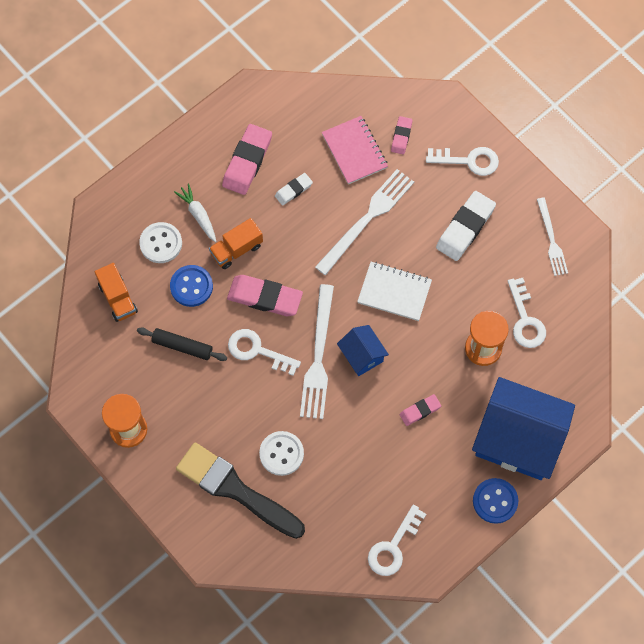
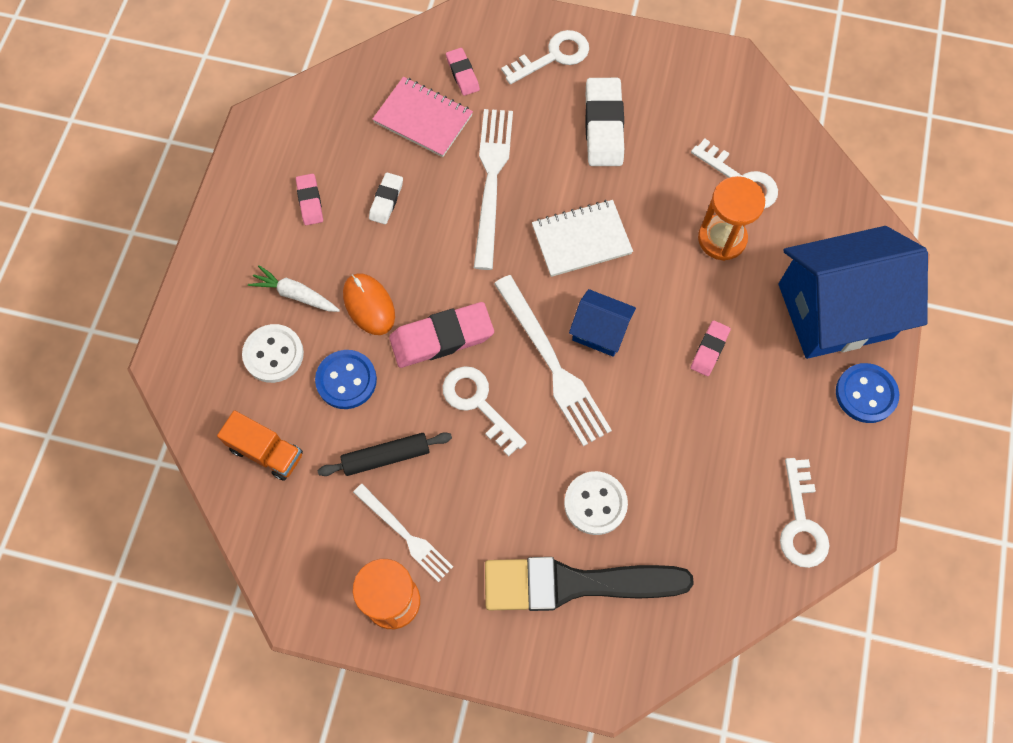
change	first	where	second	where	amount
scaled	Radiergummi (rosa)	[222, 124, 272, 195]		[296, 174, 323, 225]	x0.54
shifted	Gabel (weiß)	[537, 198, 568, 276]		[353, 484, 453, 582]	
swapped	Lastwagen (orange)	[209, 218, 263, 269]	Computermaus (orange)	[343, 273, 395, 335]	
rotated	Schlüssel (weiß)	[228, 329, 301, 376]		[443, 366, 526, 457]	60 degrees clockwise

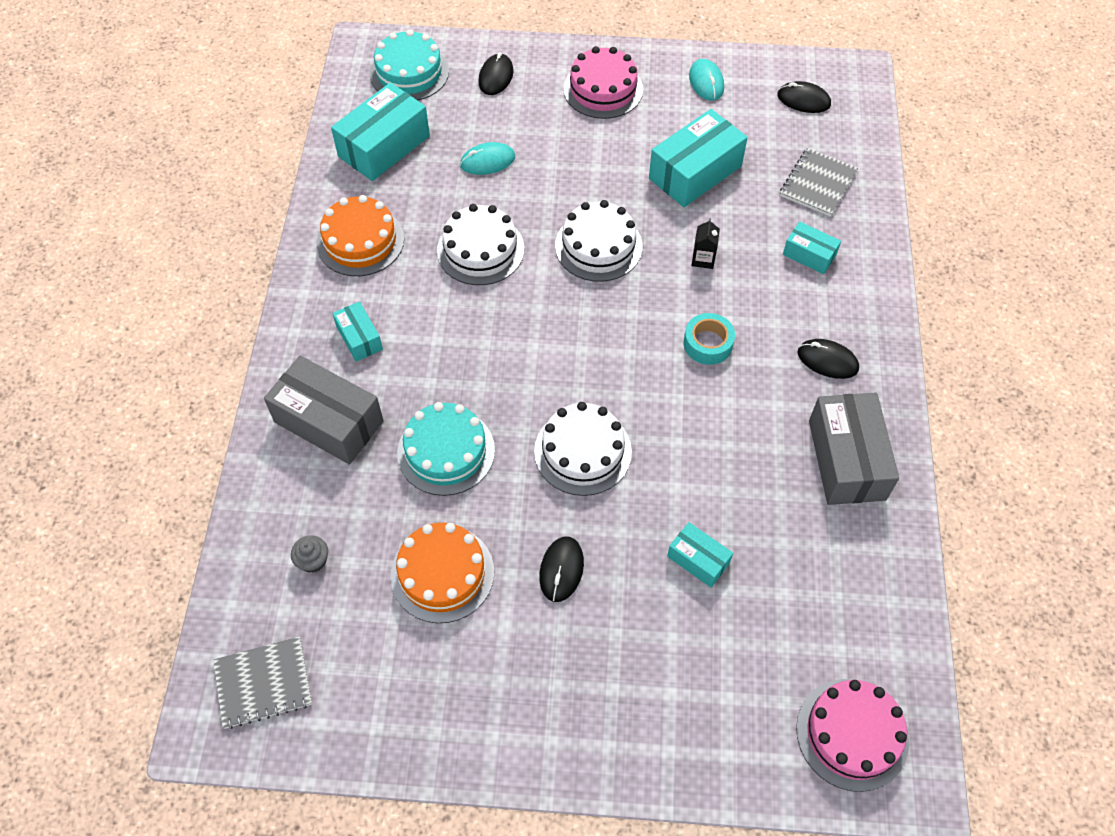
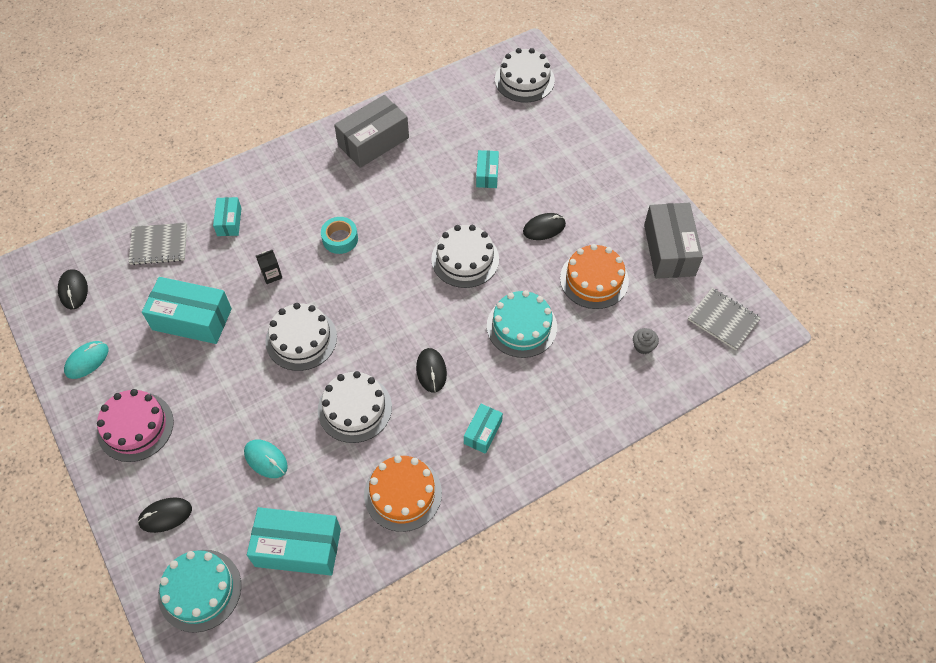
change	first	where	second	where	amount
shifted	Computermaus (schwarz)	[798, 339, 859, 379]		[416, 348, 447, 392]	
shifted	Schachtel (grau)	[264, 355, 384, 465]		[644, 203, 703, 279]	
repainted	Kuchen (rosa)	[796, 679, 909, 792]	Kuchen (weiß)	[495, 48, 555, 102]	

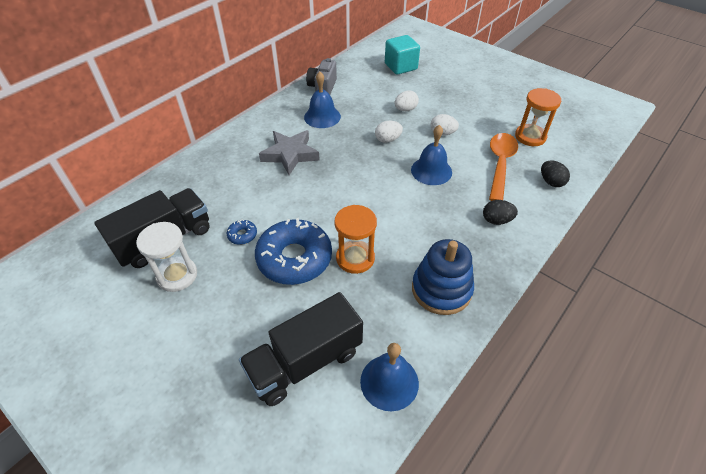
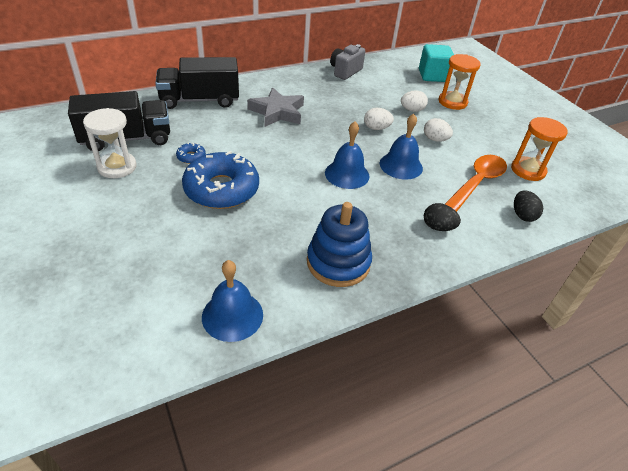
change	first	where	second	where	amount
shifted	Glocke (blau)	[304, 72, 341, 128]		[325, 121, 369, 189]	
shifted	Sanduhr (orange)	[334, 205, 377, 274]		[439, 54, 481, 110]	
shifted	Lastwagen (schwarz)	[239, 292, 363, 406]		[155, 57, 239, 109]	

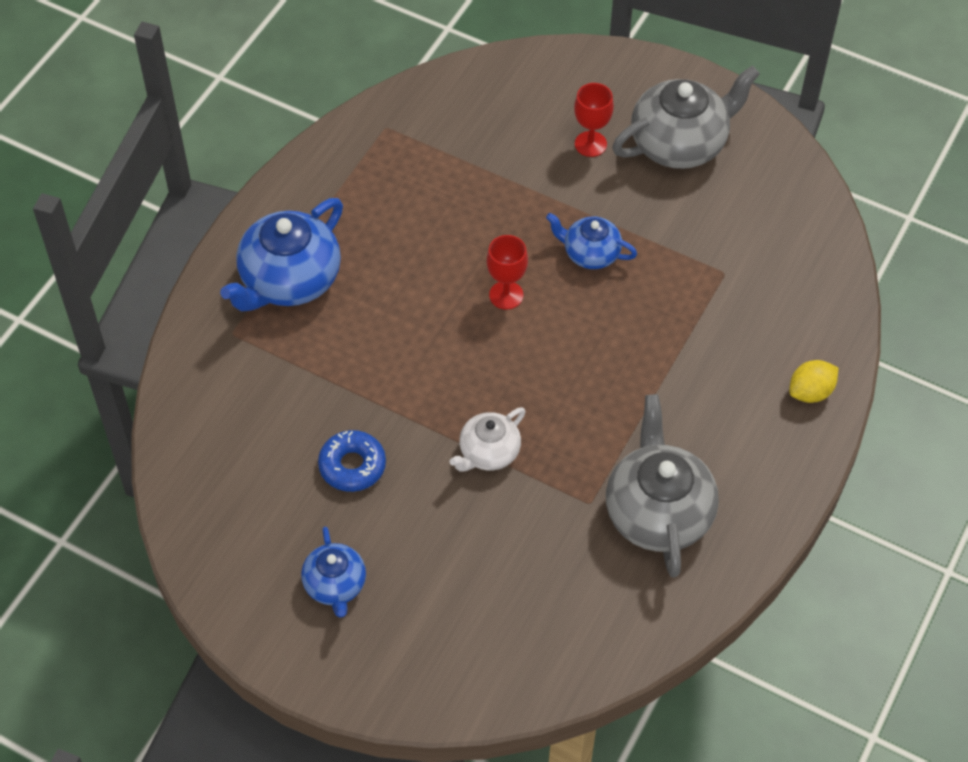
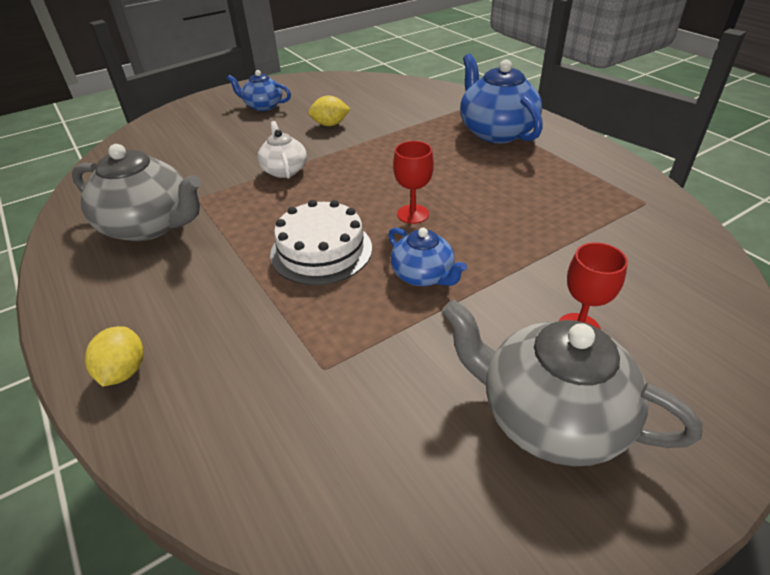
change	first	where	second	where	amount
rotated	Teekanne (grau)	[612, 65, 760, 169]		[442, 299, 702, 466]	120 degrees clockwise
rotated	Teekanne (blau)	[546, 213, 637, 269]		[388, 228, 467, 286]	90 degrees clockwise
swapped	Donut (blau)	[318, 430, 386, 492]	Zitrone (gelb)	[308, 96, 350, 126]	
new			Kuchen (weiß)	[270, 200, 372, 285]	

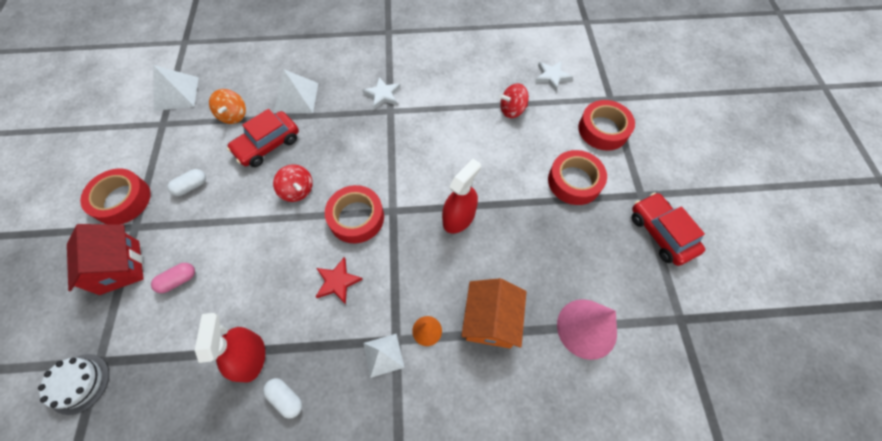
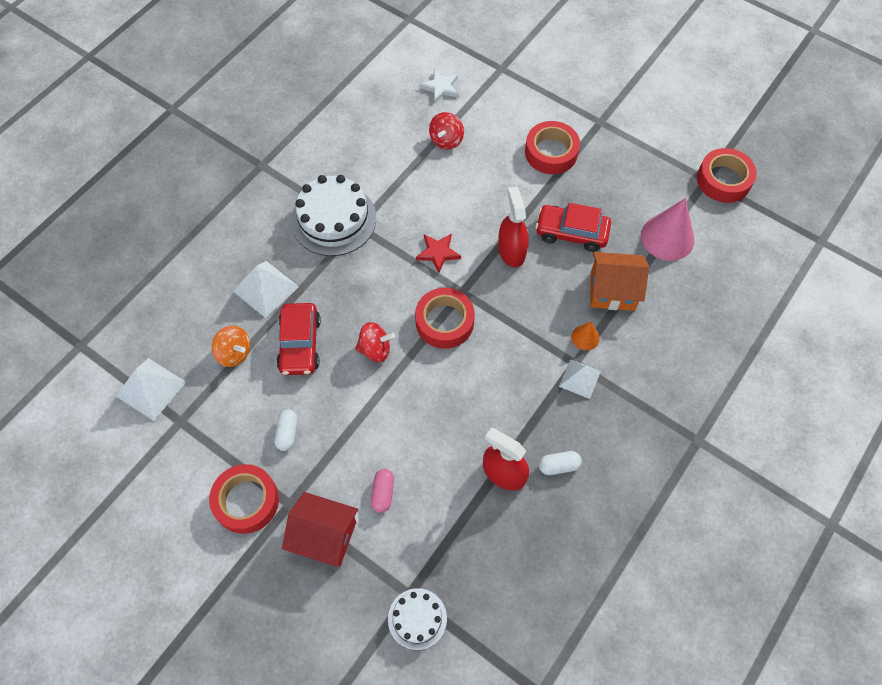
change	first	where	second	where	amount
swapped	Stern (weiß)	[362, 77, 400, 109]	Kuchen (weiß)	[291, 175, 376, 256]	
shifted	Klebeband (rot)	[578, 100, 635, 151]		[697, 148, 757, 203]	
shifted	Auto (rot)	[632, 192, 705, 266]		[536, 203, 611, 252]	
shifted	Stern (rot)	[315, 257, 363, 304]		[416, 233, 461, 273]	
rotated	Haus (orange)	[461, 278, 527, 348]		[590, 252, 649, 311]	45 degrees counterclockwise

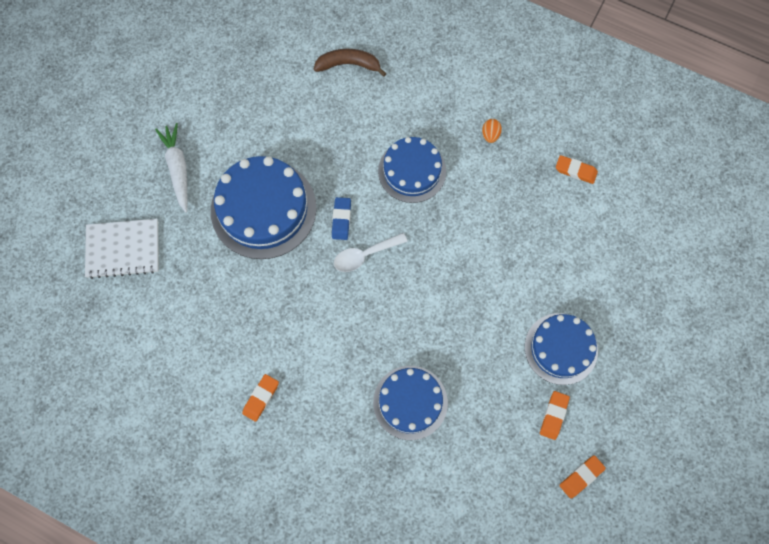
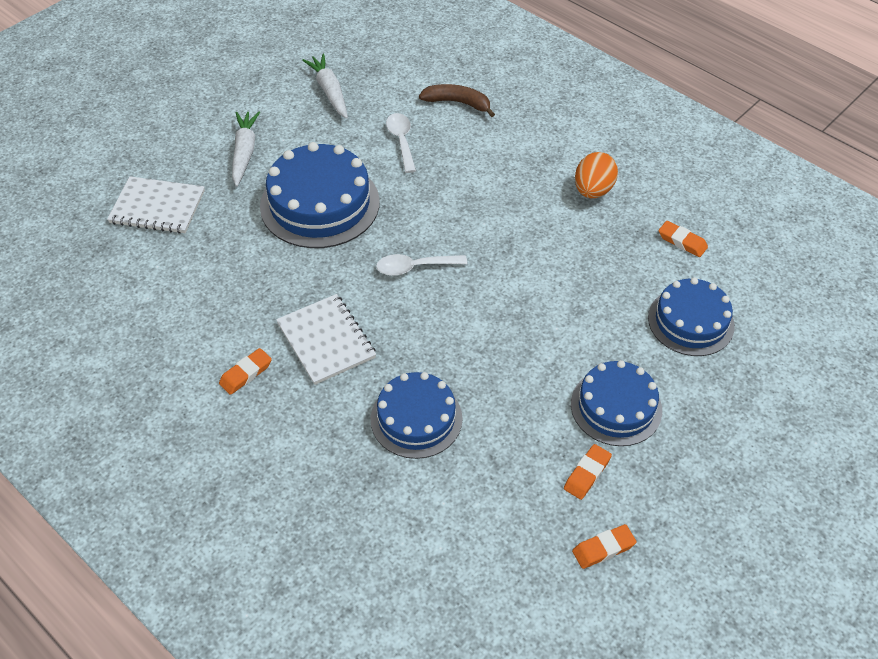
change	first	where	second	where	amount
scaled	Ei (orange)	[482, 119, 502, 143]		[575, 152, 618, 198]	x1.86
shifted	Kuchen (blau)	[378, 137, 446, 203]		[648, 278, 735, 356]	
gone	Radiergummi (blau)	[332, 197, 351, 240]			
new			Karotte (weiß)	[302, 54, 348, 119]	
new			Löffel (weiß)	[386, 113, 416, 173]	
new			Notizbuch (weiß)	[276, 294, 376, 385]	

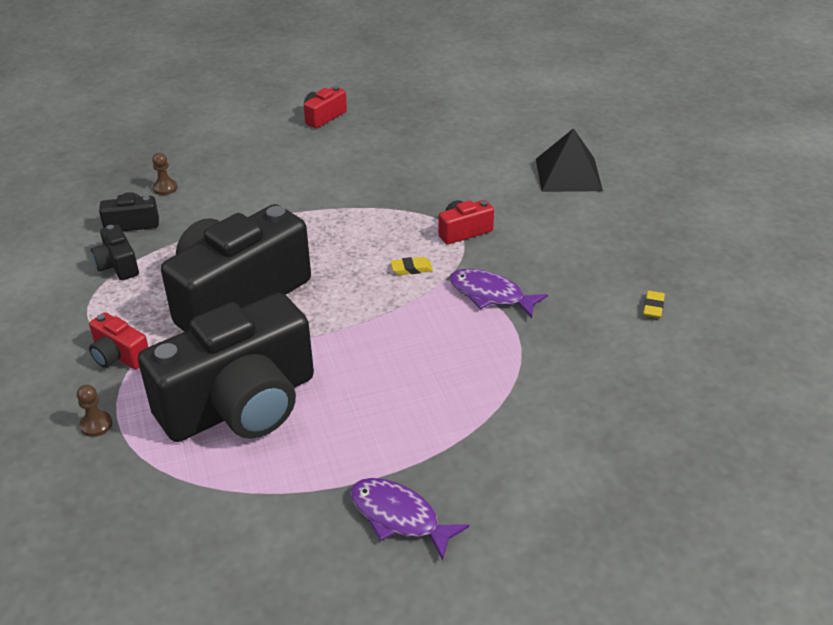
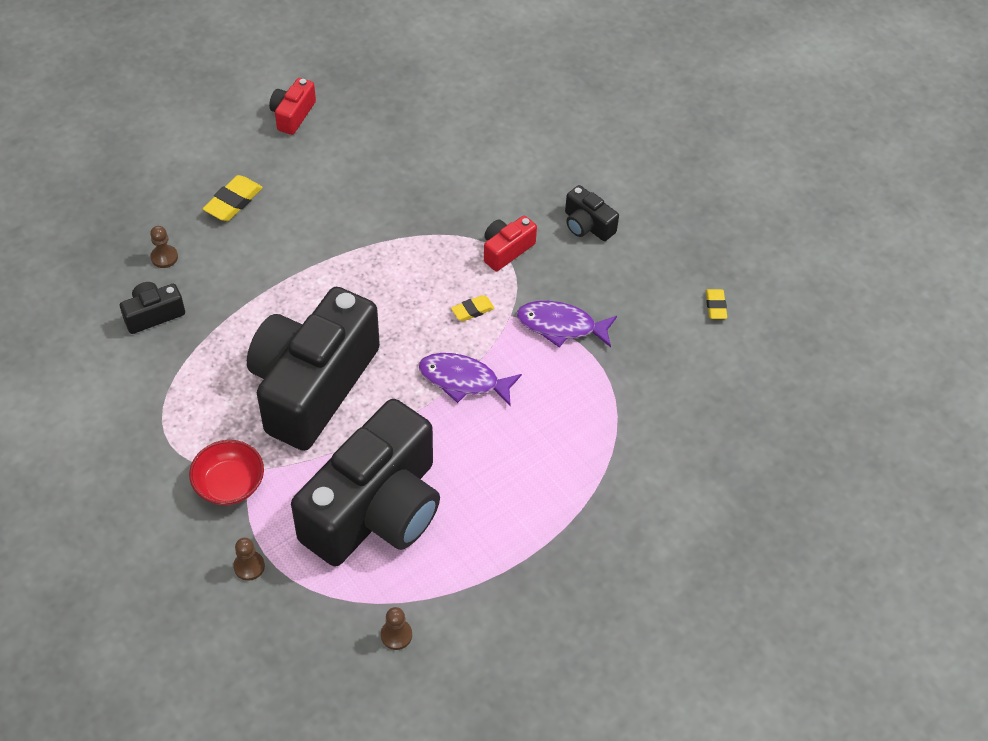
change	first	where	second	where	amount
gone	Pyramide (schwarz)	[536, 128, 603, 192]			
shifted	Kamera (schwarz)	[91, 224, 139, 280]		[565, 185, 619, 241]	
swapped	Kamera (rot)	[89, 312, 148, 369]	Schüssel (rot)	[189, 440, 264, 505]	
shifted	Fisch (lila)	[350, 478, 470, 560]		[419, 353, 522, 407]	
new			Radiergummi (gelb)	[203, 175, 263, 221]	
new			Bauer (braun)	[381, 607, 412, 650]	

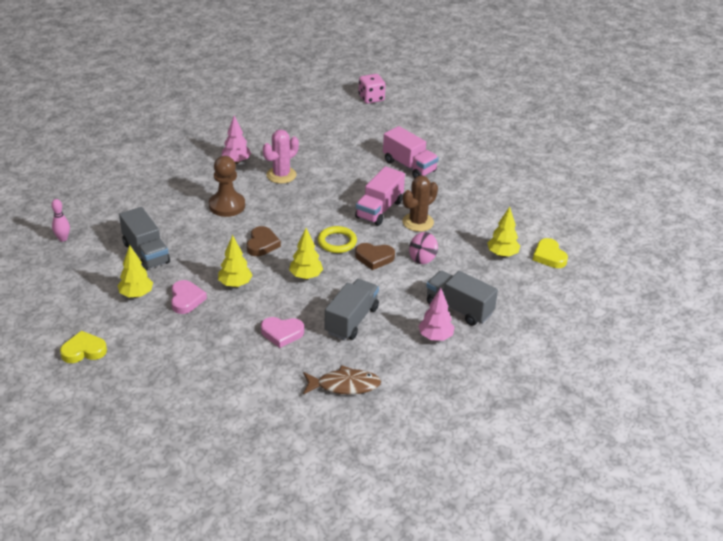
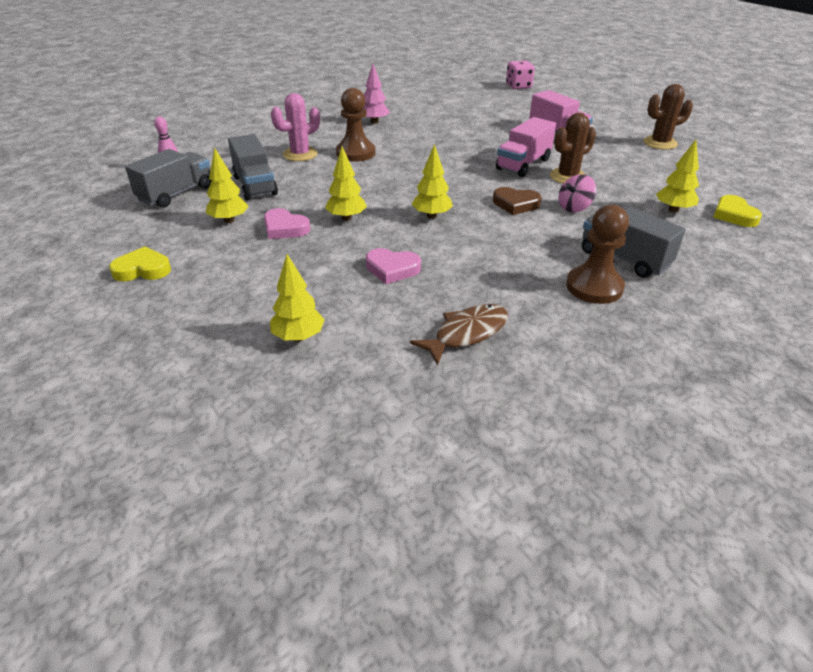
change	first	where	second	where	amount
shifted	Kaktus (rosa)	[263, 129, 299, 184]		[271, 93, 320, 161]	
gone	Herz (braun)	[247, 226, 281, 256]			
gone	Ring (gelb)	[318, 226, 357, 253]			
shifted	Lastwagen (grau)	[324, 279, 379, 340]		[125, 149, 212, 208]	
rotated	Herz (rosa)	[171, 280, 207, 314]		[264, 208, 310, 239]	120 degrees clockwise
swapped	Baum (rosa)	[418, 288, 455, 341]	Bauer (braun)	[566, 205, 629, 304]	
rotated	Fisch (braun)	[303, 365, 381, 395]		[410, 304, 508, 365]	45 degrees counterclockwise
new			Kaktus (braun)	[643, 84, 693, 150]	
new			Baum (gelb)	[270, 254, 325, 342]	

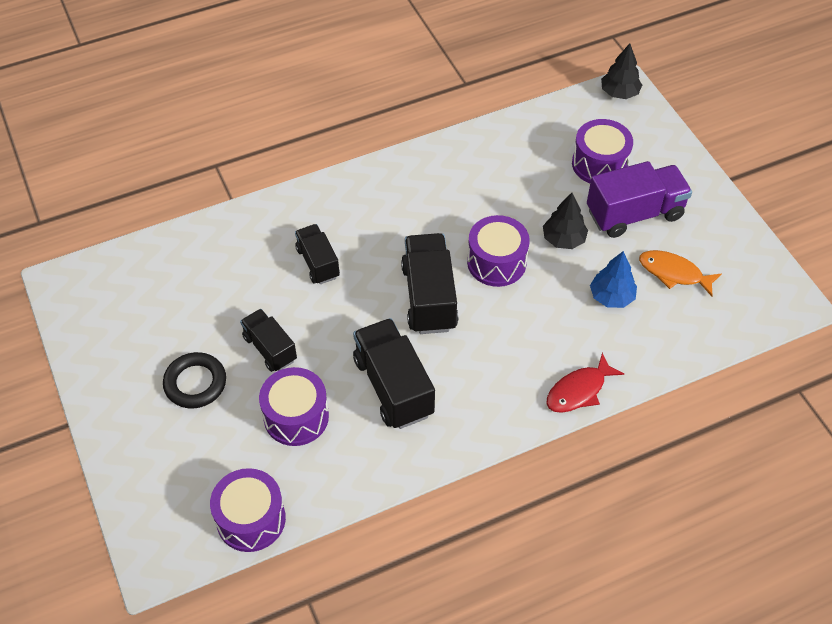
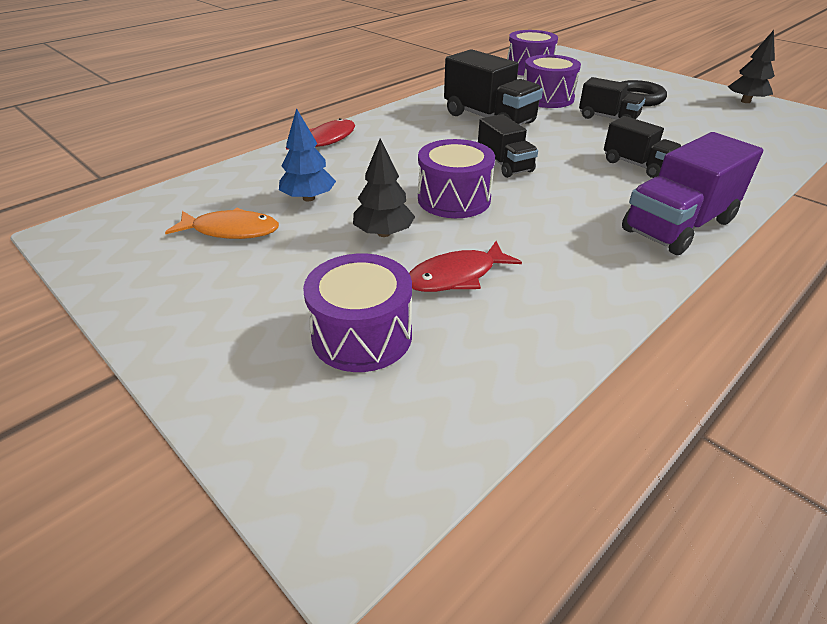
change	first	where	second	where	amount
shifted	Baum (schwarz)	[601, 43, 642, 99]		[728, 30, 775, 103]	
shifted	Lastwagen (lila)	[587, 161, 692, 238]		[622, 132, 763, 255]	
scaled	Lastwagen (schwarz)	[401, 233, 458, 334]		[478, 114, 538, 178]	x0.61
new			Fisch (rot)	[409, 241, 522, 292]	

